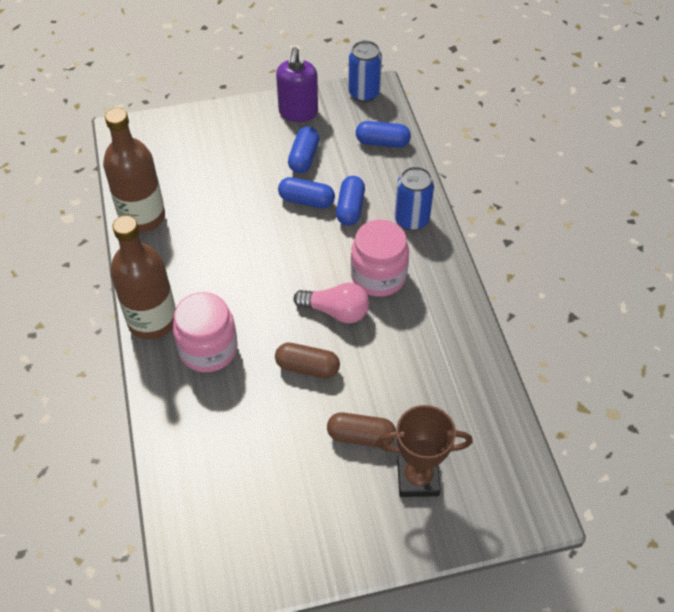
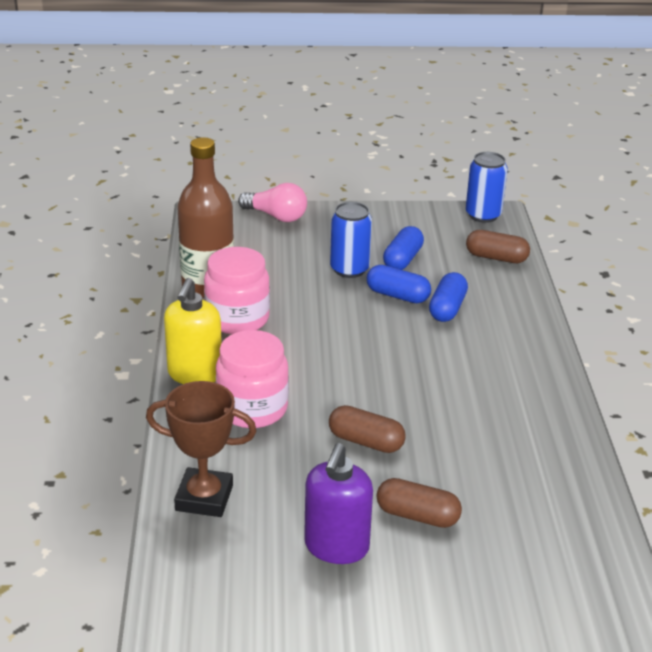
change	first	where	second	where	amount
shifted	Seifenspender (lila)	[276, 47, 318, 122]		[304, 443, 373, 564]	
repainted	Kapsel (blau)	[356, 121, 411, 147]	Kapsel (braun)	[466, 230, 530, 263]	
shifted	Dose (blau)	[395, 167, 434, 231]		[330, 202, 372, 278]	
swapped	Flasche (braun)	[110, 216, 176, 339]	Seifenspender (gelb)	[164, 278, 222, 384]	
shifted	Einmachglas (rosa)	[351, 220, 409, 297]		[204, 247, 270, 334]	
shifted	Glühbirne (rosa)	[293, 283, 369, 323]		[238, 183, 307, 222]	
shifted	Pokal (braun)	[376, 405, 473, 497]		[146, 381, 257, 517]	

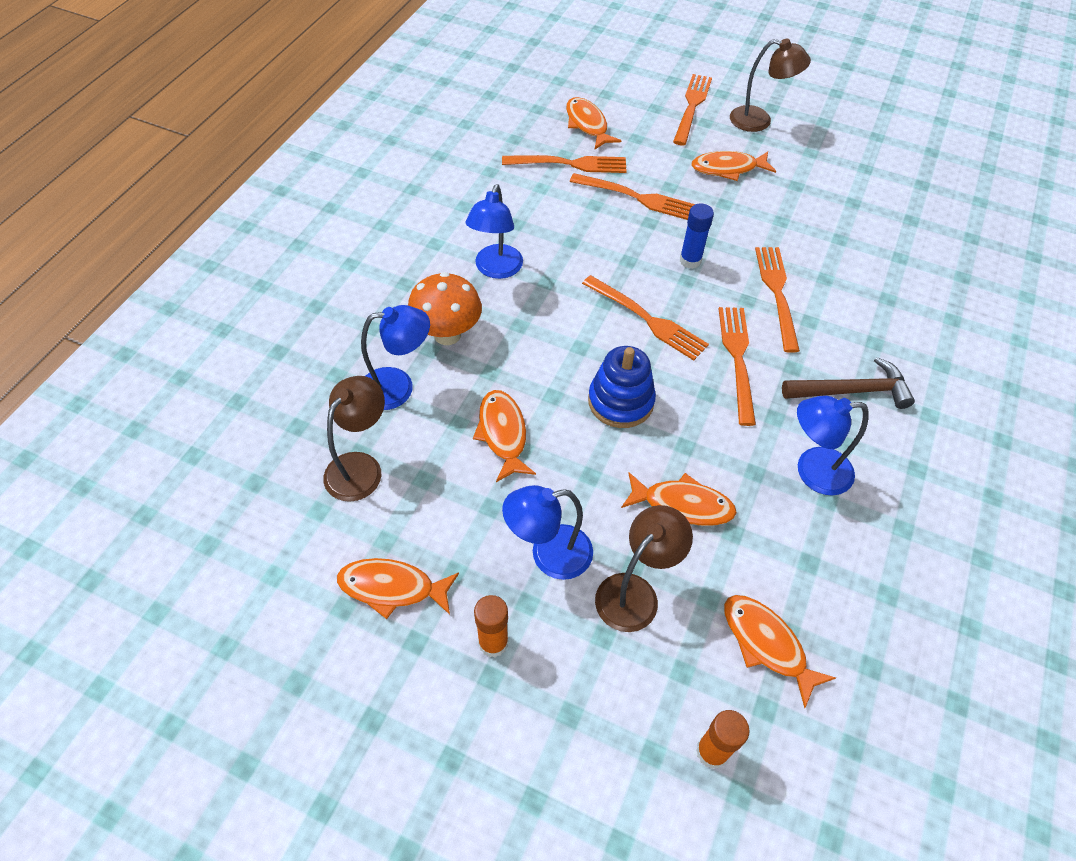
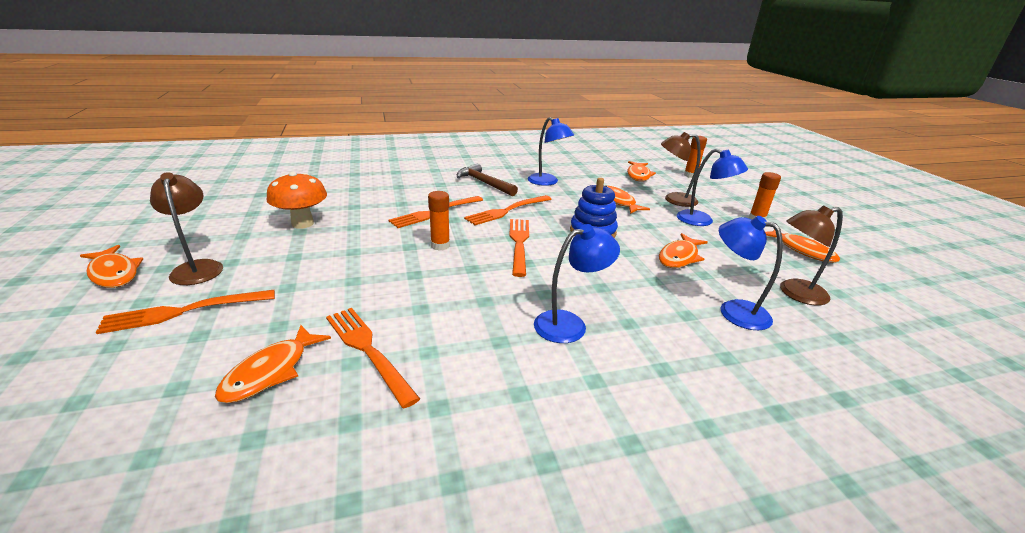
change	first	where	second	where	amount
shifted	Fisch (orange)	[691, 151, 776, 181]		[80, 245, 143, 288]	
gone	Gabel (orange)	[570, 173, 695, 220]			
repainted	Klebestift (blau)	[680, 203, 714, 269]	Klebestift (orange)	[428, 191, 450, 250]	
shifted	Pilz (orange)	[408, 272, 482, 345]		[266, 171, 327, 229]	

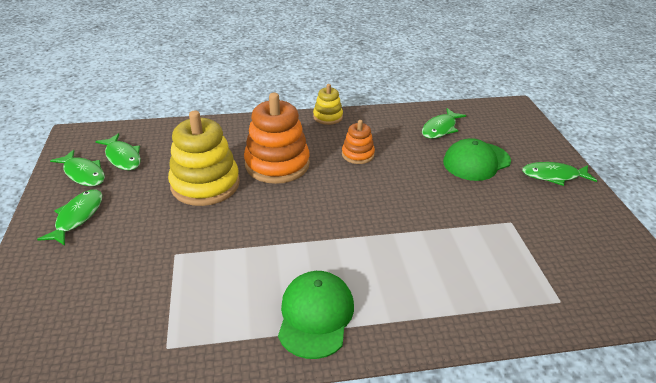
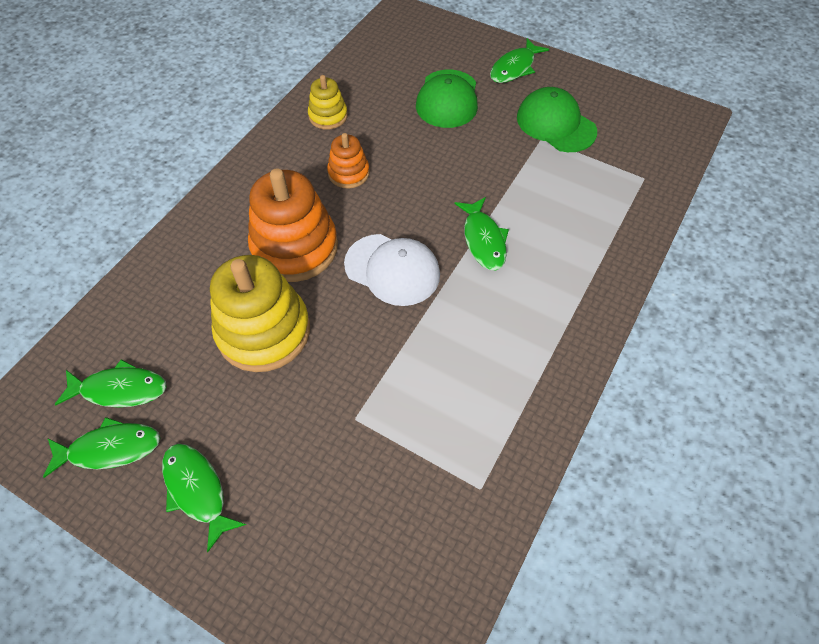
change	first	where	second	where	amount
shifted	Stapelspielzeug (gelb)	[313, 84, 343, 125]		[308, 75, 348, 130]	
shifted	Fisch (grün)	[422, 108, 466, 139]		[455, 197, 509, 270]	
shifted	Kappe (grün)	[278, 271, 354, 359]		[517, 87, 597, 152]	
new			Kappe (weiß)	[344, 234, 440, 306]	

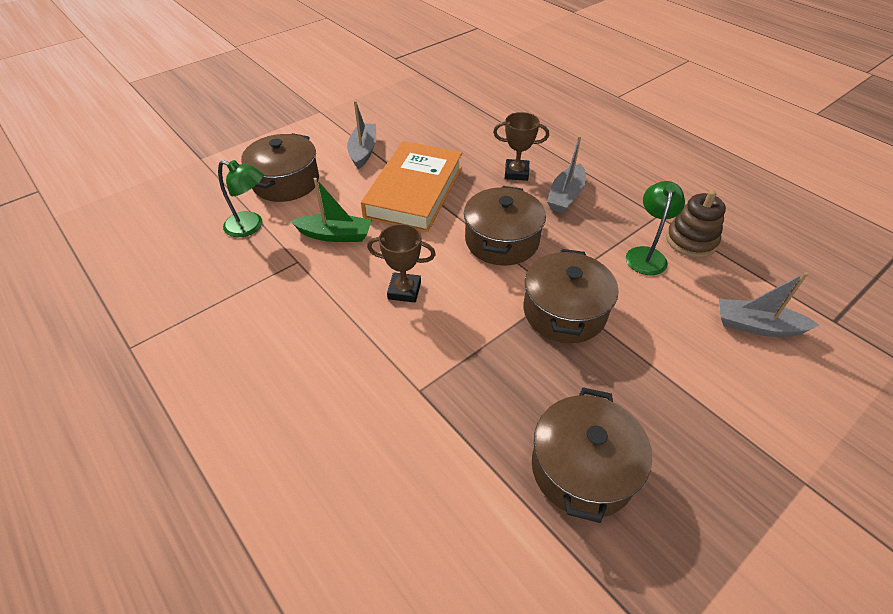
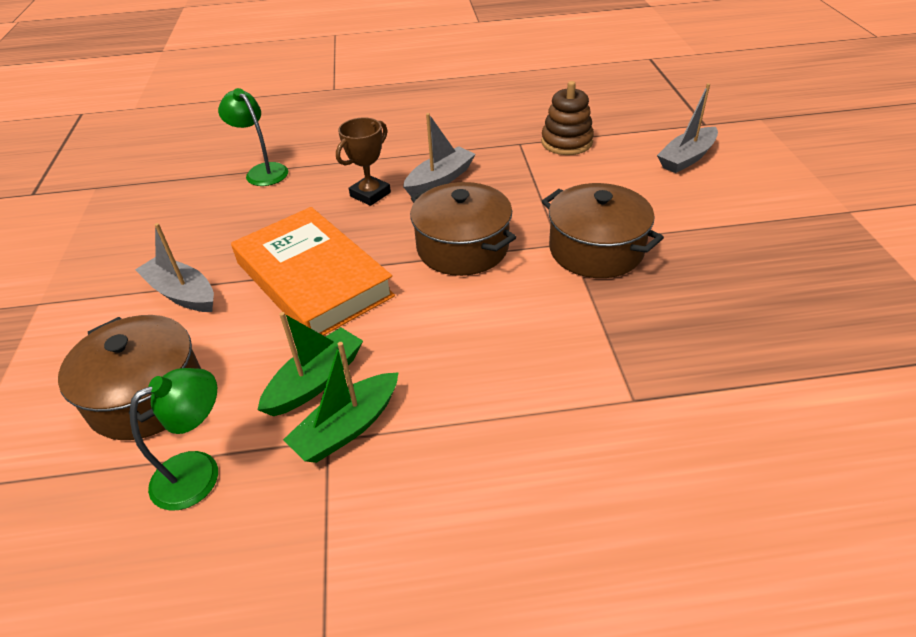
change	first	where	second	where	amount
rotated	Boot (grau)	[547, 136, 586, 213]		[403, 113, 476, 197]	105 degrees counterclockwise
shifted	Lampe (grün)	[626, 181, 685, 275]		[218, 88, 288, 186]	
gone	Pokal (braun)	[367, 224, 436, 303]			
gone	Kochtopf (braun)	[532, 387, 652, 523]			
new			Boot (grün)	[283, 342, 399, 463]	

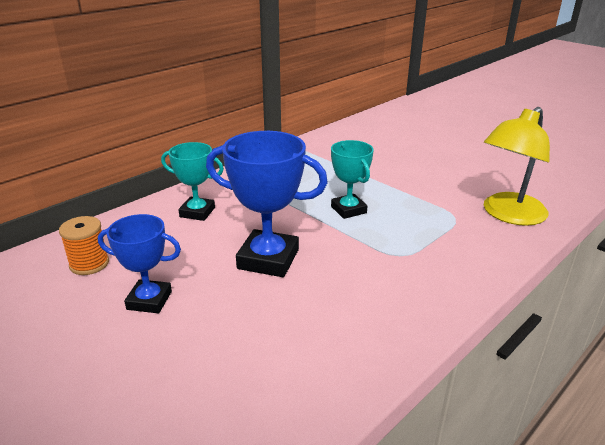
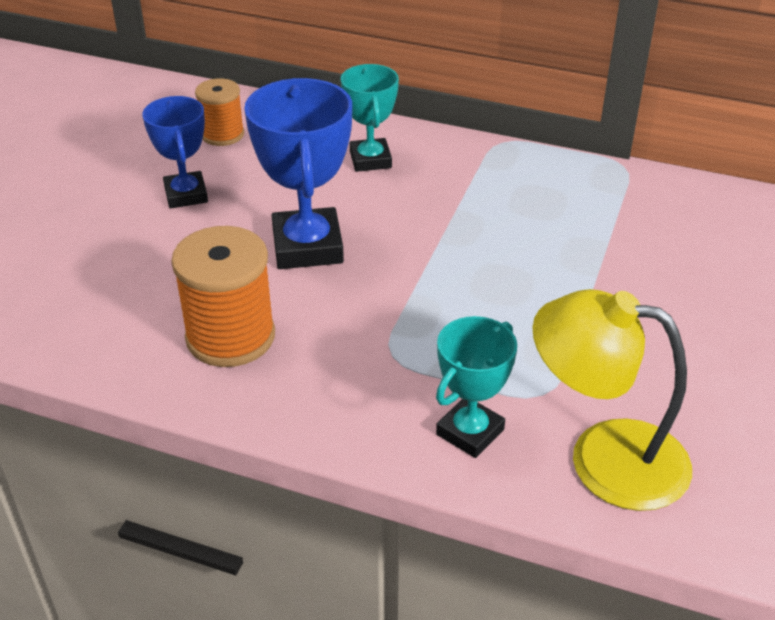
change	first	where	second	where	amount
shifted	Pokal (türkis)	[331, 140, 374, 219]		[436, 316, 517, 458]	
new			Garnrolle (orange)	[171, 226, 275, 367]	

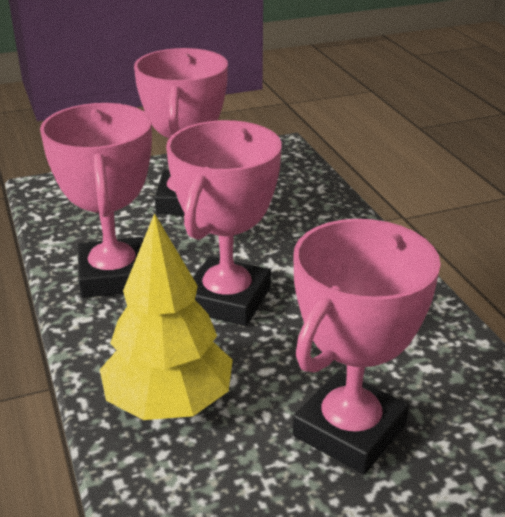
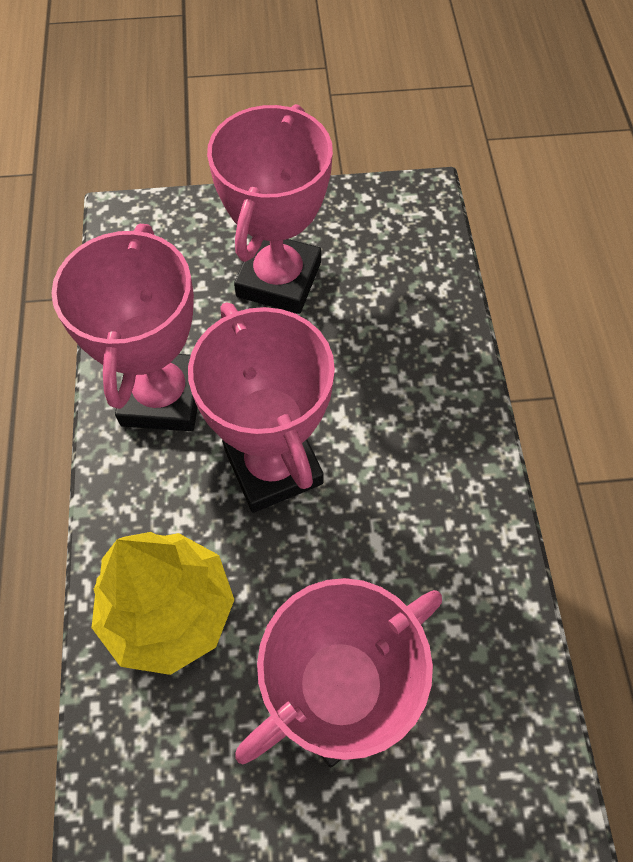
change	first	where	second	where	amount
rotated	Pokal (rosa)	[166, 120, 282, 326]		[188, 302, 335, 513]	60 degrees counterclockwise

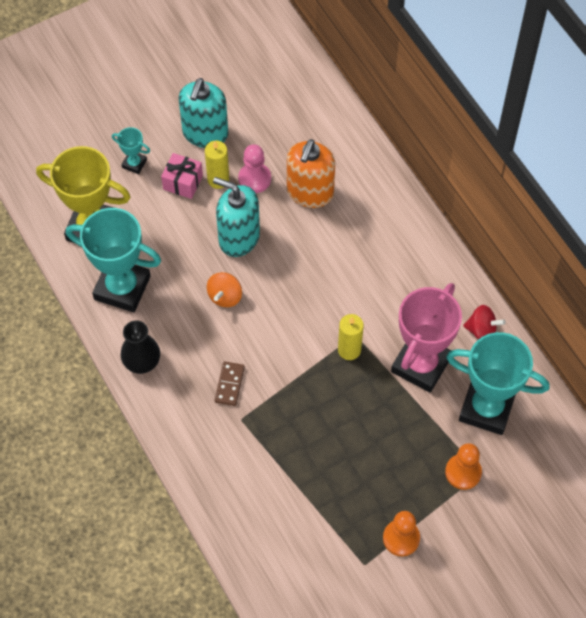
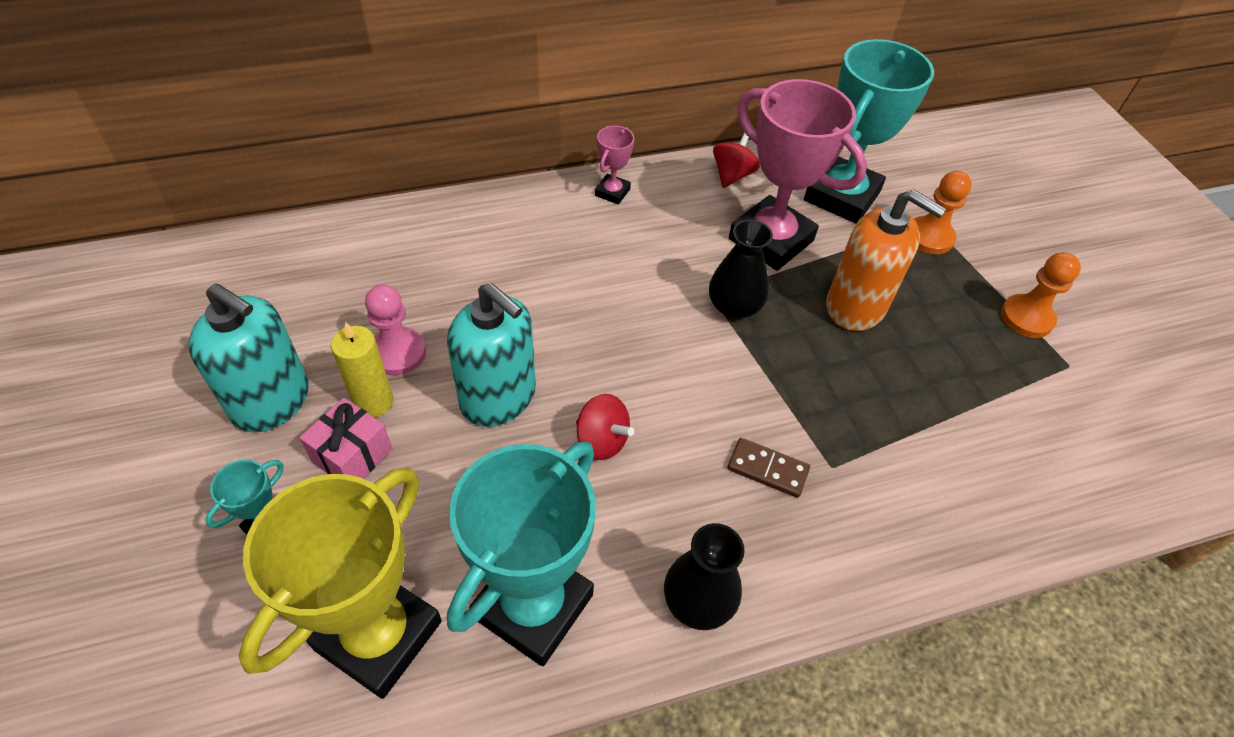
change	first	where	second	where	amount
shifted	Seifenspender (orange)	[287, 139, 335, 208]		[826, 189, 947, 331]	
rotated	Seifenspender (türkis)	[213, 177, 260, 257]		[447, 283, 536, 427]	90 degrees counterclockwise
repainted	Kreisel (orange)	[207, 272, 242, 307]	Kreisel (rot)	[576, 394, 634, 460]	
swapped	Kerze (gelb)	[338, 314, 364, 360]	Vase (schwarz)	[709, 220, 773, 319]	
new			Pokal (rosa)	[595, 126, 634, 204]	

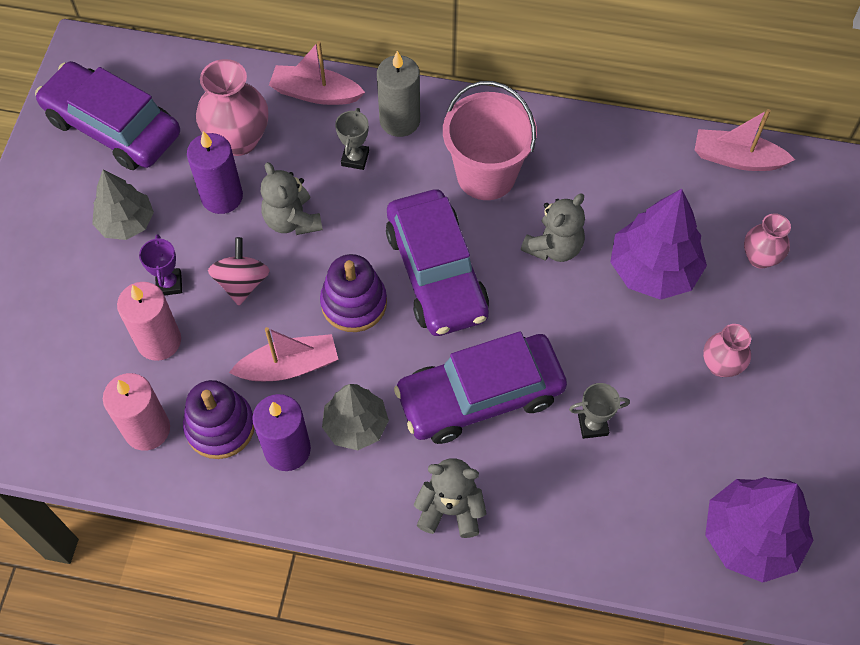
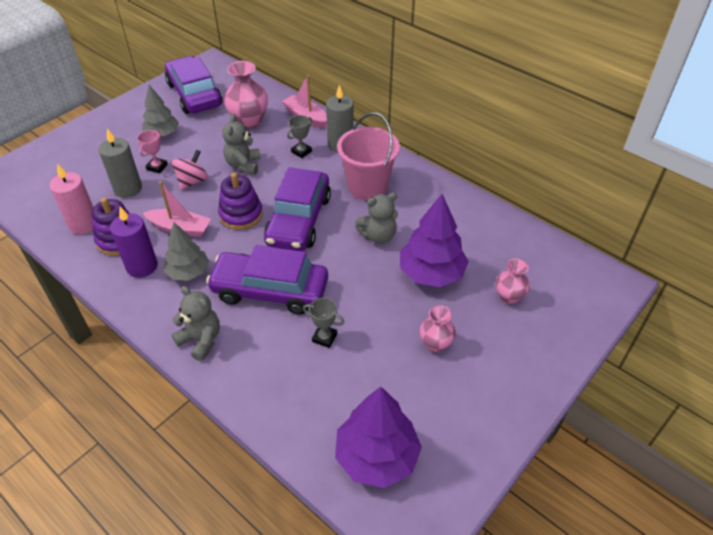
change	first	where	second	where	amount
gone	Boot (rosa)	[695, 109, 795, 171]			
gone	Kerze (lila)	[187, 131, 243, 214]			
repainted	Pokal (lila)	[139, 234, 182, 296]	Pokal (rosa)	[137, 130, 168, 173]	
repainted	Kerze (rosa)	[117, 282, 181, 361]	Kerze (grau)	[99, 129, 142, 198]	

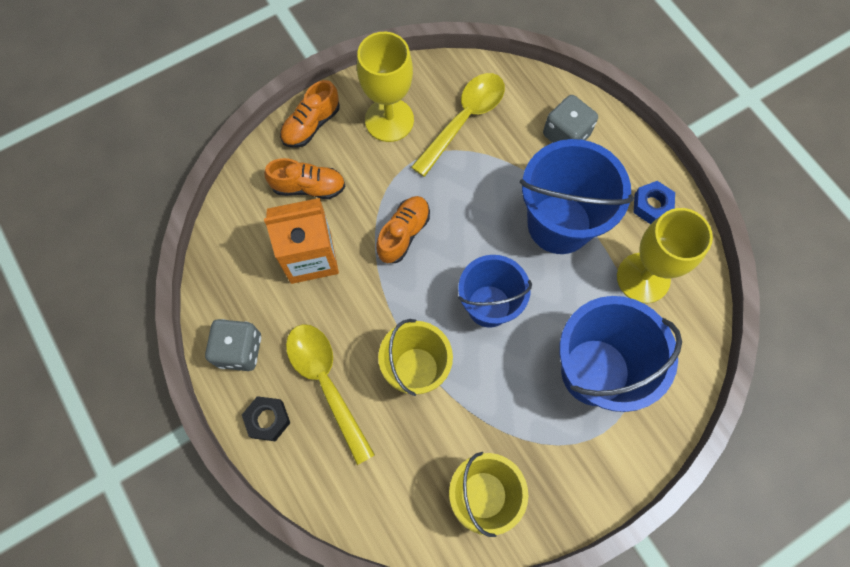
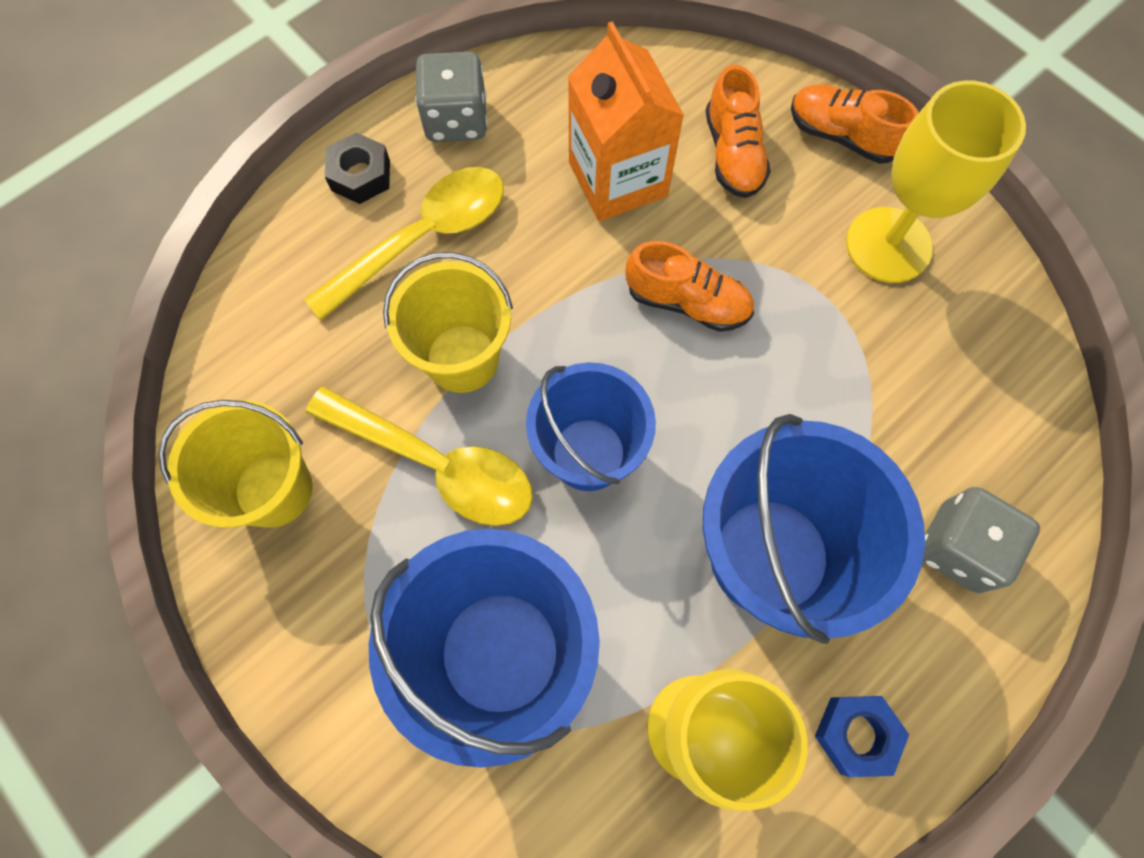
change	first	where	second	where	amount
shifted	Löffel (gelb)	[411, 73, 505, 177]		[306, 386, 533, 526]	

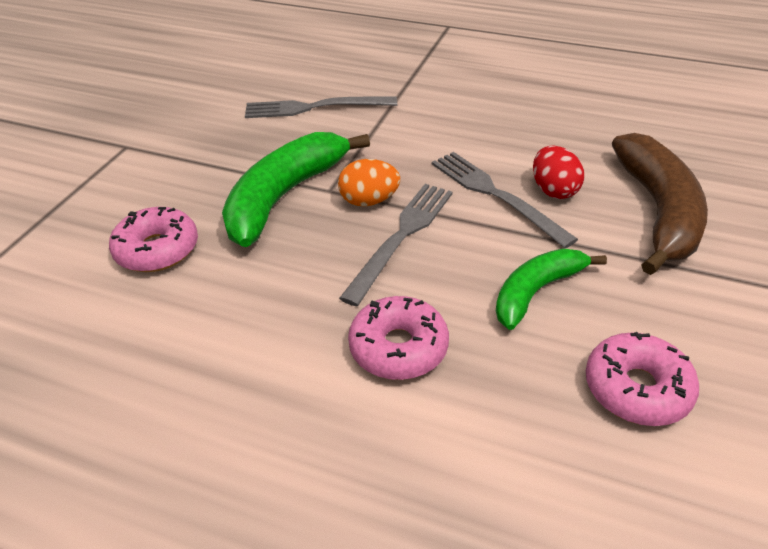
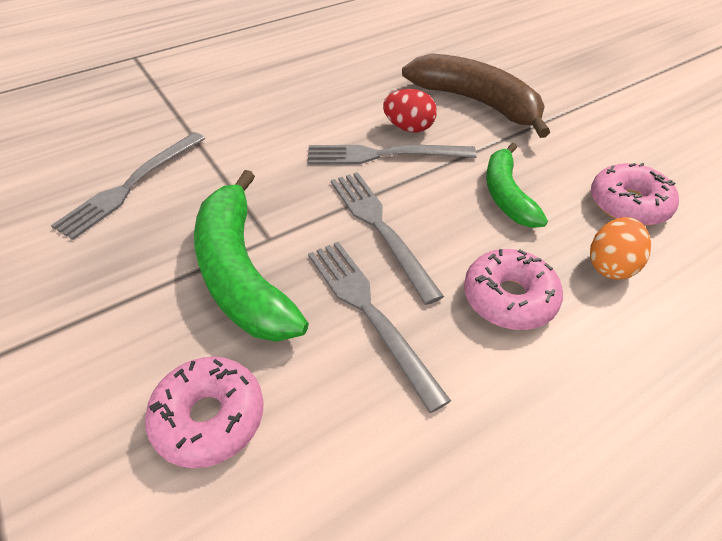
change	first	where	second	where	amount
shifted	Ei (orange)	[338, 159, 400, 206]		[590, 217, 651, 280]	
new			Gabel (grau)	[308, 242, 451, 413]	

